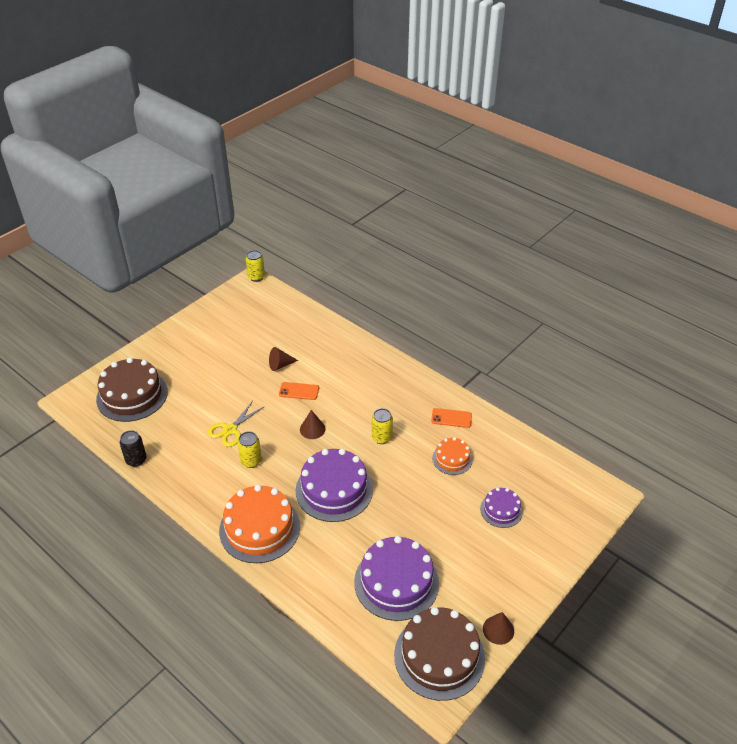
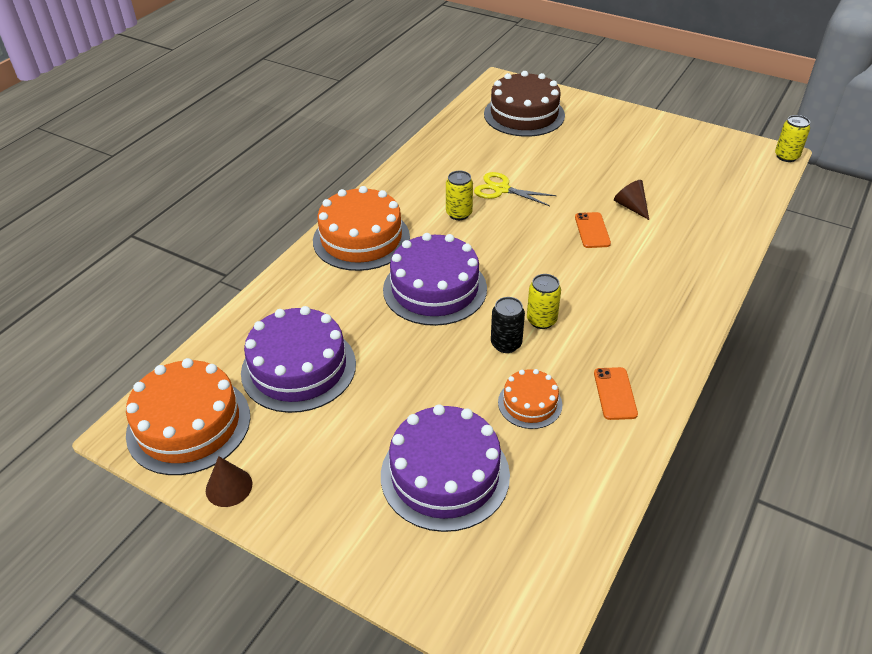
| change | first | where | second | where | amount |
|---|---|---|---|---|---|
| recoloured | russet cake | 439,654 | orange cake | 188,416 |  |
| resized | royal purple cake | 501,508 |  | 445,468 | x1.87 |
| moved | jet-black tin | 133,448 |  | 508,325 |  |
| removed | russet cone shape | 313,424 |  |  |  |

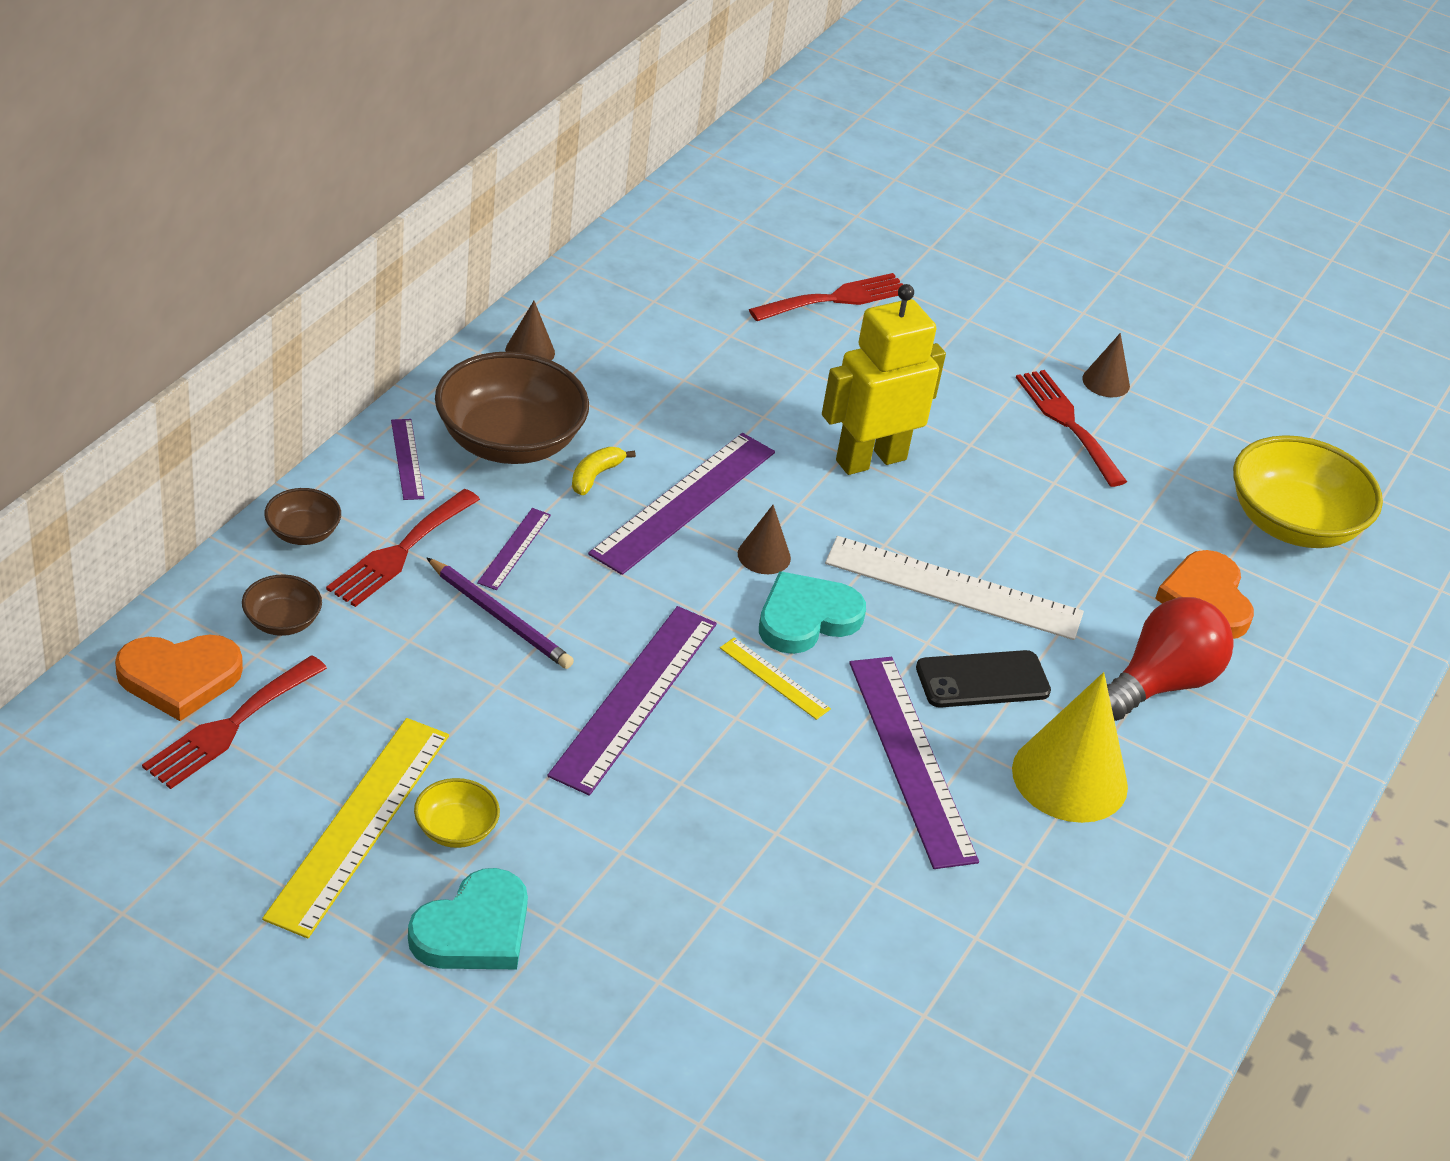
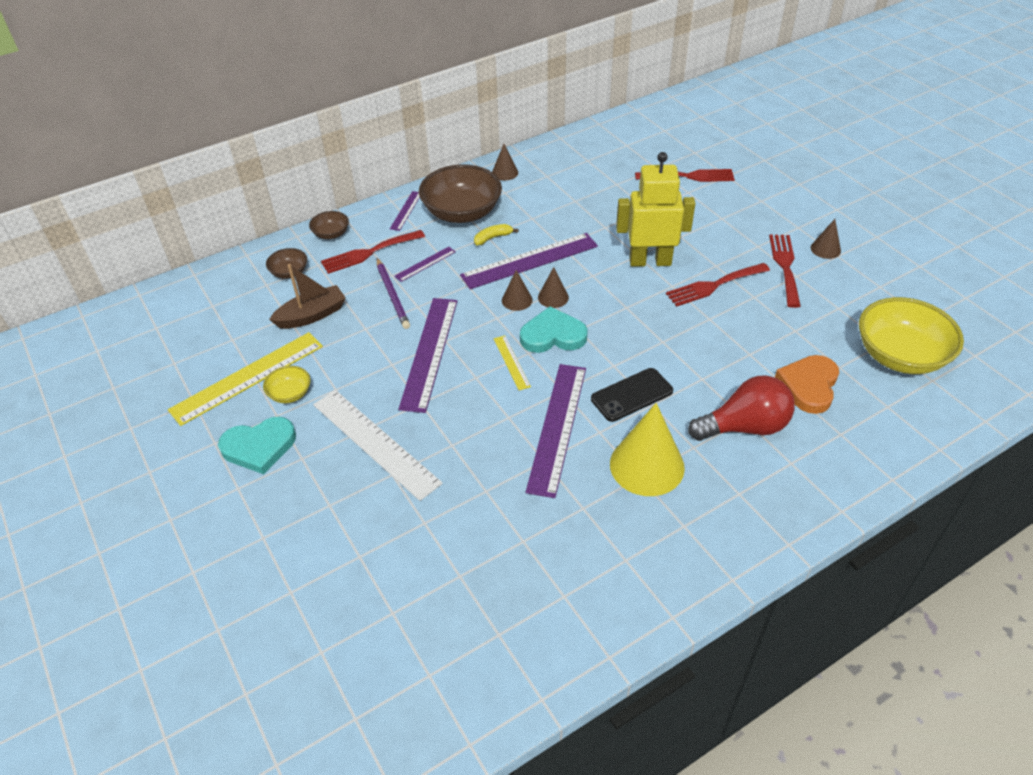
| change | first | where | second | where | amount |
|---|---|---|---|---|---|
| added |  |  | russet toy boat | 307,296 |  |
| moved | pure white measuring stick | 954,588 |  | 378,445 |  |
| turned | royal purple measuring stick | 632,701 |  | 428,355 | 45 degrees counterclockwise |
| added |  |  | russet cone shape | 517,290 |  |
| turned | jet-black phone | 983,679 |  | 632,395 | 45 degrees counterclockwise |
| moved | red fork | 234,722 |  | 718,285 |  |
| removed | orange heart shape | 179,677 |  |  |  |

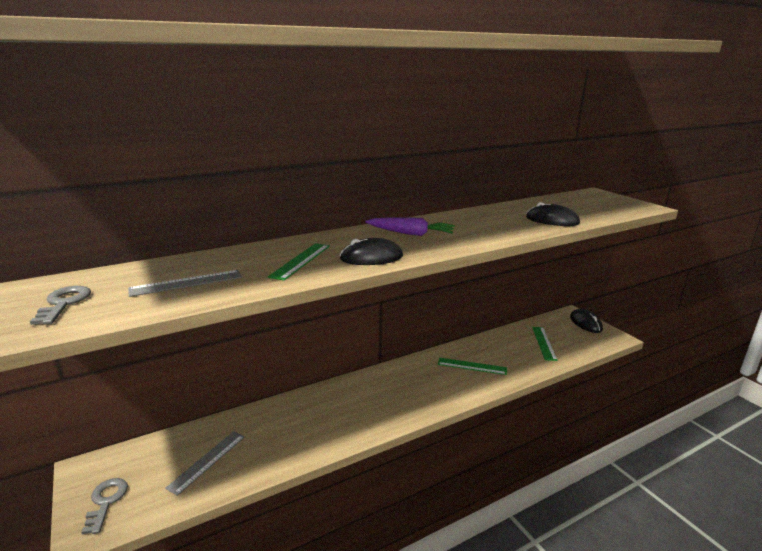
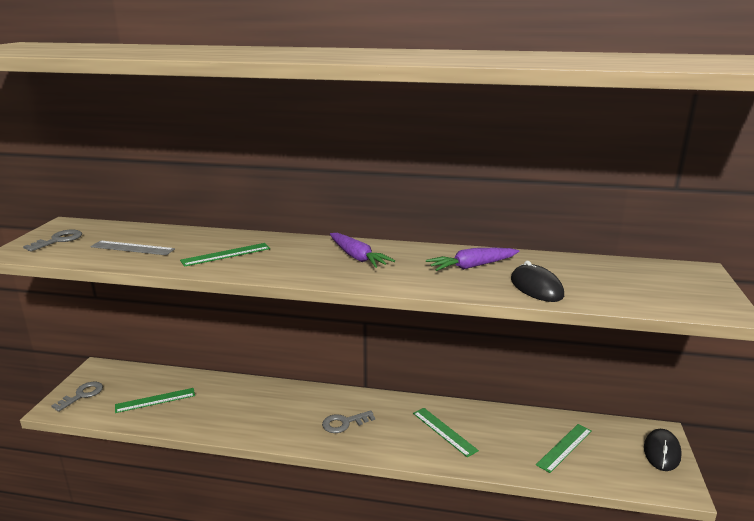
| change | first | where | second | where | amount |
|---|---|---|---|---|---|
| recoloured | ash-grey measuring stick | 205,463 | leaf-green measuring stick | 155,400 |  |
| added |  |  | ash-grey key | 348,421 |  |
| added |  |  | royal purple toy carrot | 472,259 |  |
| removed | jet-black mouse | 371,251 |  |  |  |

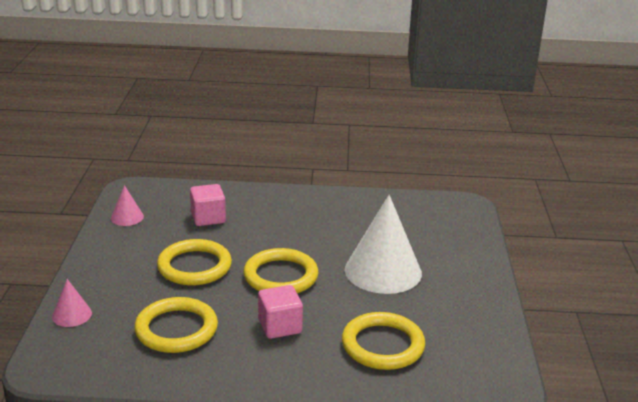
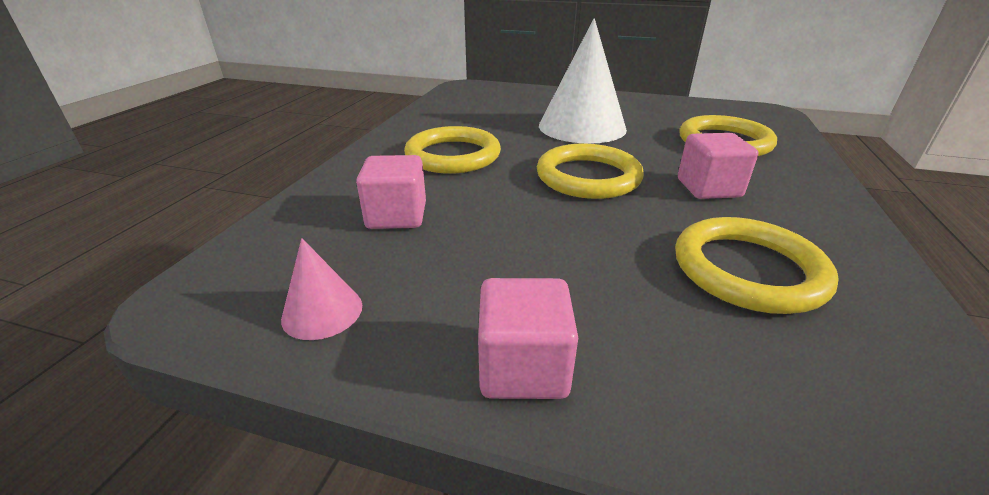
| change | first | where | second | where | amount |
|---|---|---|---|---|---|
| moved | bright yellow hoop | 194,262 |  | 452,150 |  |
| added |  |  | pink solid cube | 528,338 |  |
| removed | pink cone shape | 72,303 |  |  |  |

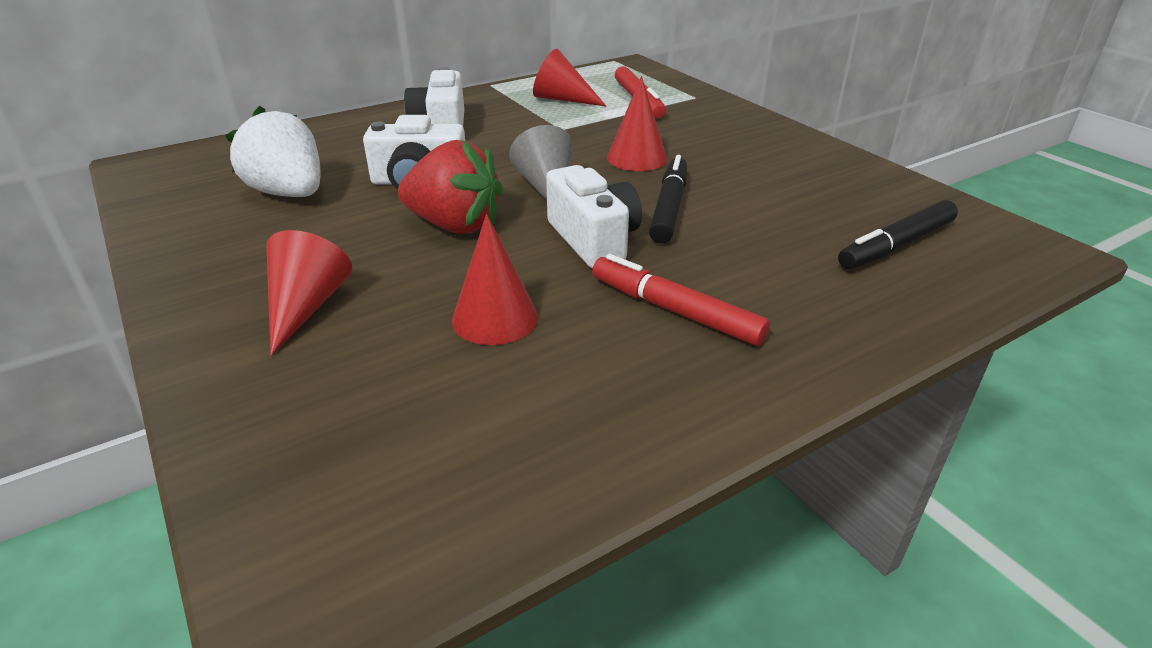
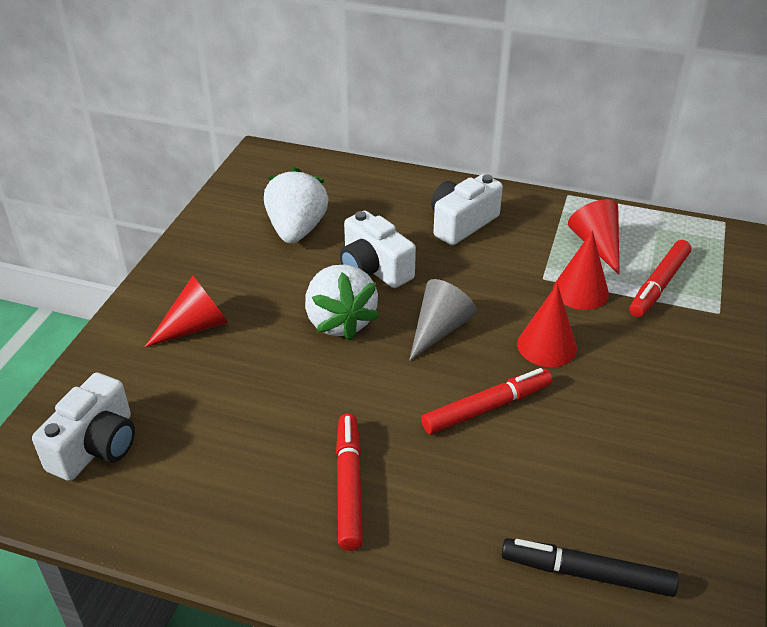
| change | first | where | second | where | amount |
|---|---|---|---|---|---|
| moved | pure white camera | 594,217 |  | 83,427 |  |
| recoloured | red toy strawberry | 450,187 | pure white toy strawberry | 342,303 |  |
| recoloured | jet-black marker pen | 668,199 | red marker pen | 486,401 |  |
| moved | red cone shape | 495,279 |  | 581,270 |  |

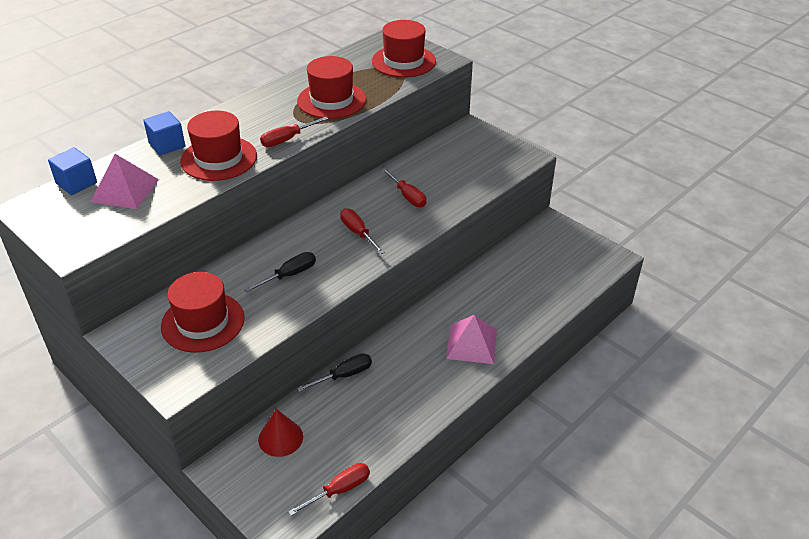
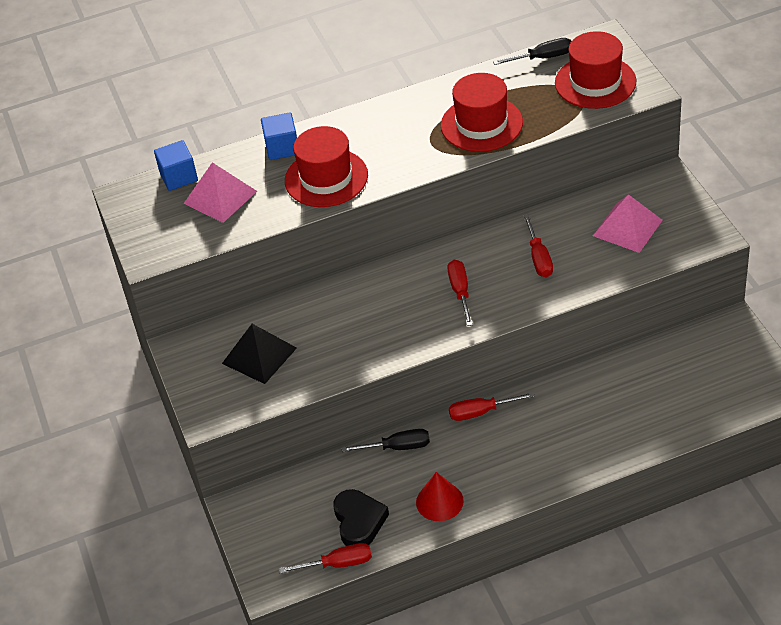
| change | first | where | second | where | amount |
|---|---|---|---|---|---|
| replaced | red tall hat | 202,312 | jet-black pyramid shape | 259,354 |  |
| added |  |  | jet-black heart shape | 361,517 |  |
| moved | red cone shape | 280,433 |  | 440,496 |  |
| moved | red flat screwdriver | 294,132 |  | 492,406 |  |
| moved | jet-black flat screwdriver | 280,272 |  | 532,51 |  |
| moved | pink pyramid shape | 471,339 |  | 628,223 |  |

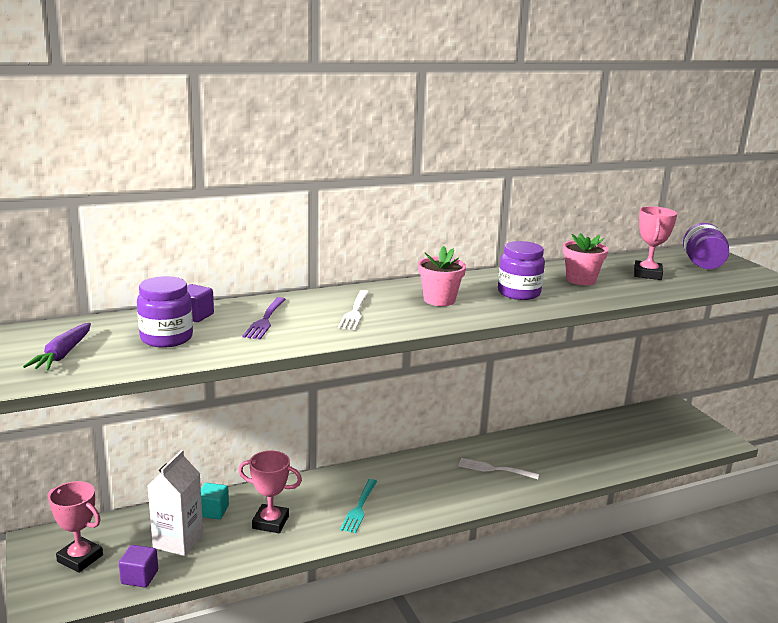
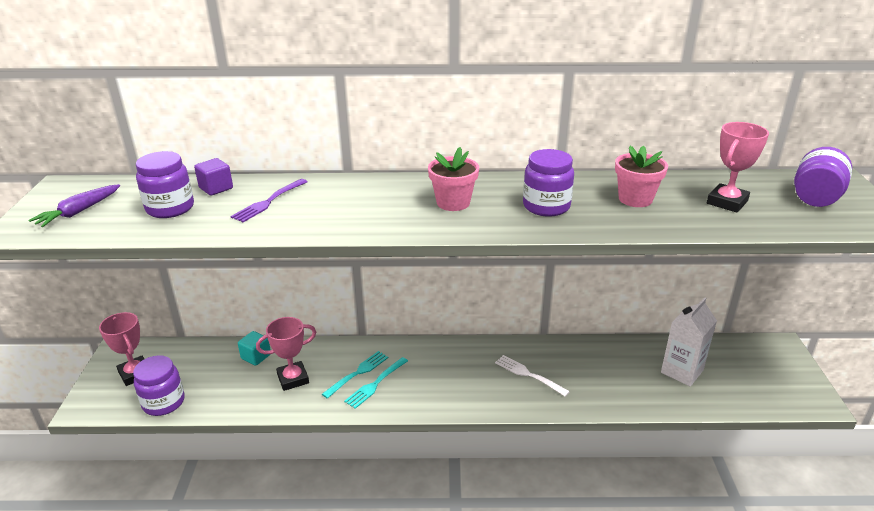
| change | first | where | second | where | amount |
|---|---|---|---|---|---|
| replaced | royal purple solid cube | 138,566 | royal purple jar | 159,386 |  |
| turned | pink award cup | 270,492 |  | 286,354 | 60 degrees counterclockwise |
| added |  |  | turquoise fork | 355,375 |  |
| moved | pure white milk carton | 175,503 |  | 689,341 |  |
| removed | pure white fork | 353,310 |  |  |  |

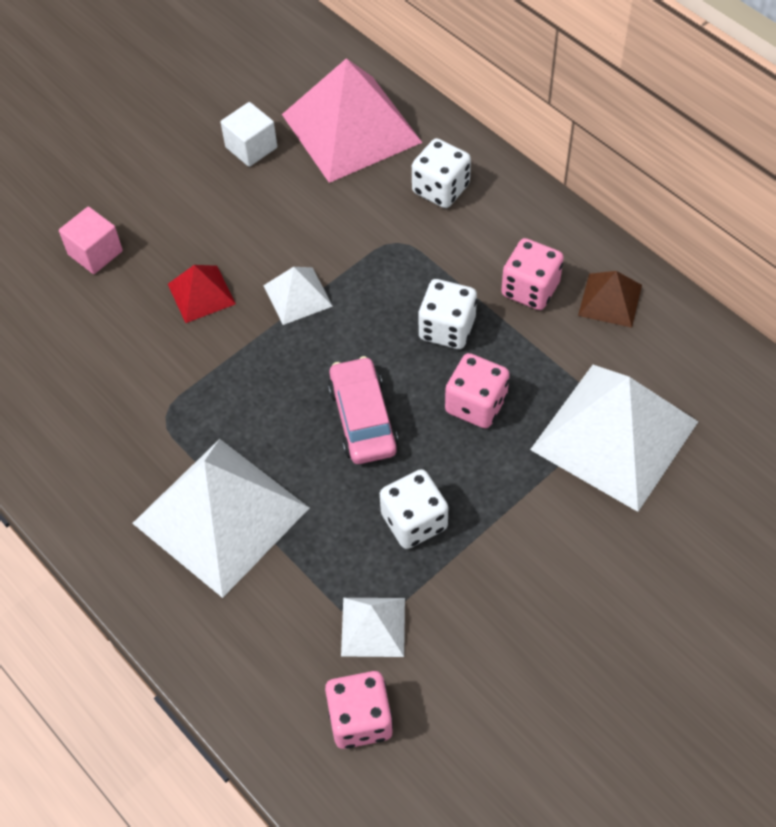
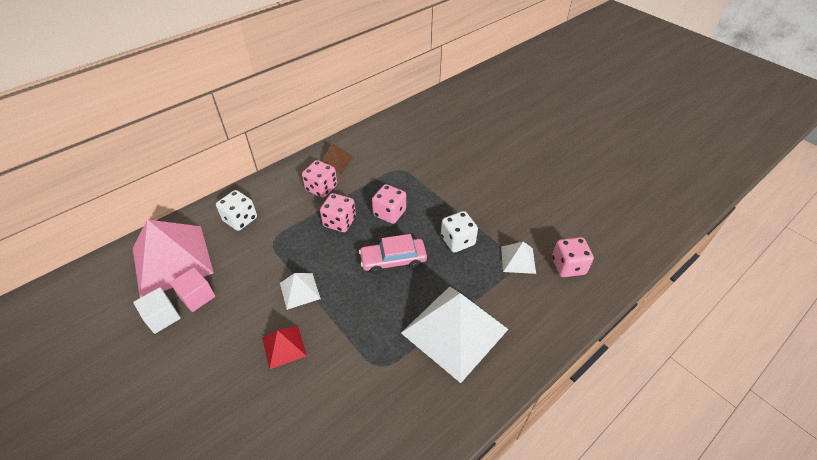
| change | first | where | second | where | amount |
|---|---|---|---|---|---|
| moved | pink solid cube | 91,240 |  | 192,289 |  |
| recoloured | pure white die | 447,314 | pink die | 338,212 |  |
| removed | pure white pyramid shape | 614,438 |  |  |  |

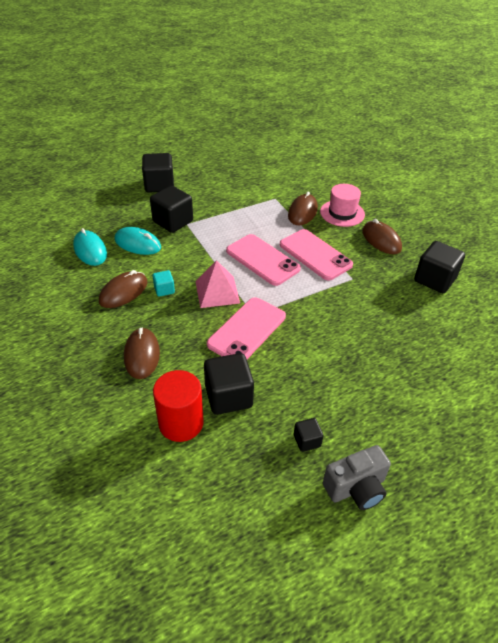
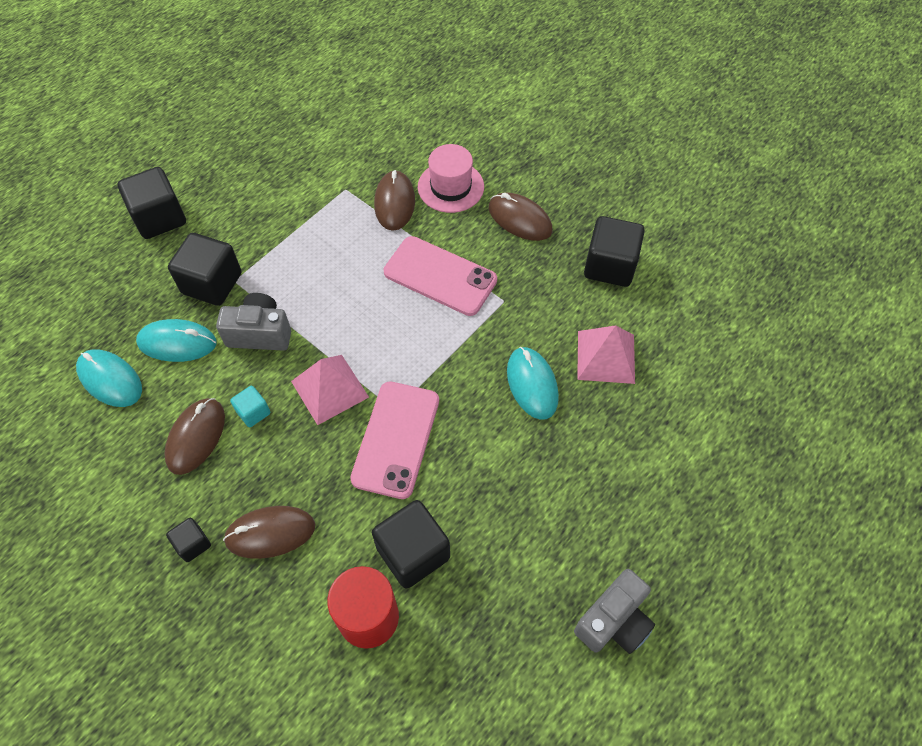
| change | first | where | second | where | amount |
|---|---|---|---|---|---|
| moved | jet-black solid cube | 309,435 |  | 188,540 |  |
| added |  |  | ash-grey camera | 253,322 |  |
| turned | russet mouse | 142,353 |  | 269,532 | 75 degrees counterclockwise |
| added |  |  | turquoise mouse | 533,383 |  |
| added |  |  | pink pyramid shape | 606,354 |  |
| removed | pink phone | 263,260 |  |  |  |

